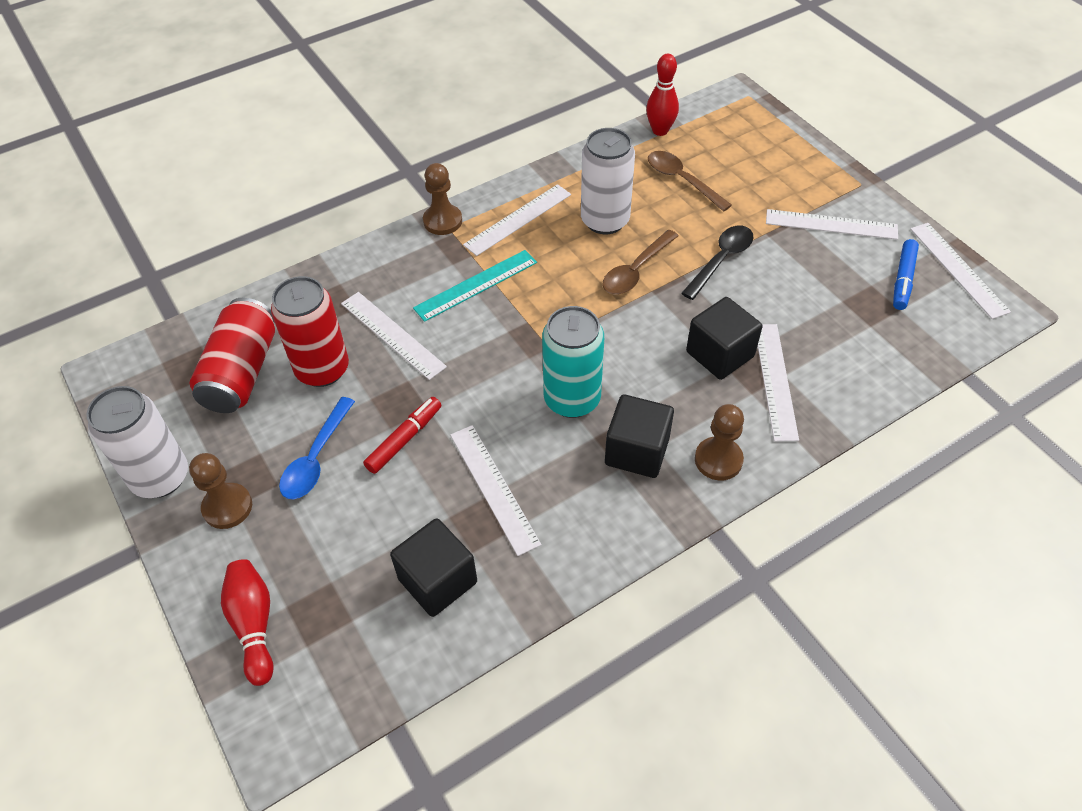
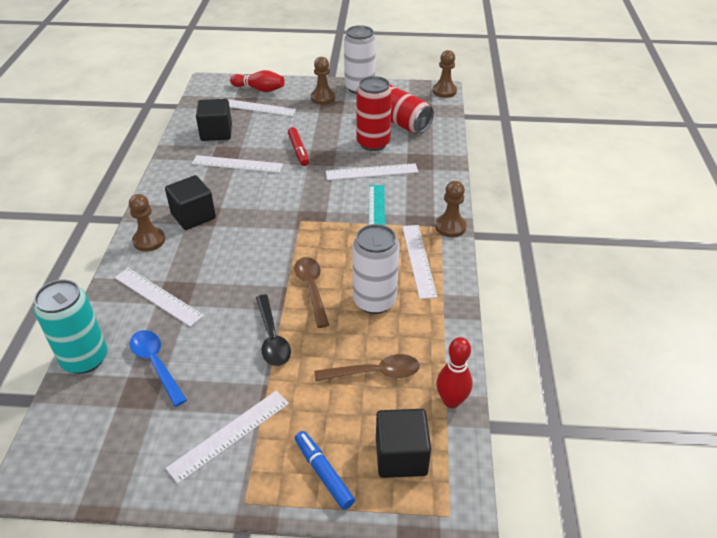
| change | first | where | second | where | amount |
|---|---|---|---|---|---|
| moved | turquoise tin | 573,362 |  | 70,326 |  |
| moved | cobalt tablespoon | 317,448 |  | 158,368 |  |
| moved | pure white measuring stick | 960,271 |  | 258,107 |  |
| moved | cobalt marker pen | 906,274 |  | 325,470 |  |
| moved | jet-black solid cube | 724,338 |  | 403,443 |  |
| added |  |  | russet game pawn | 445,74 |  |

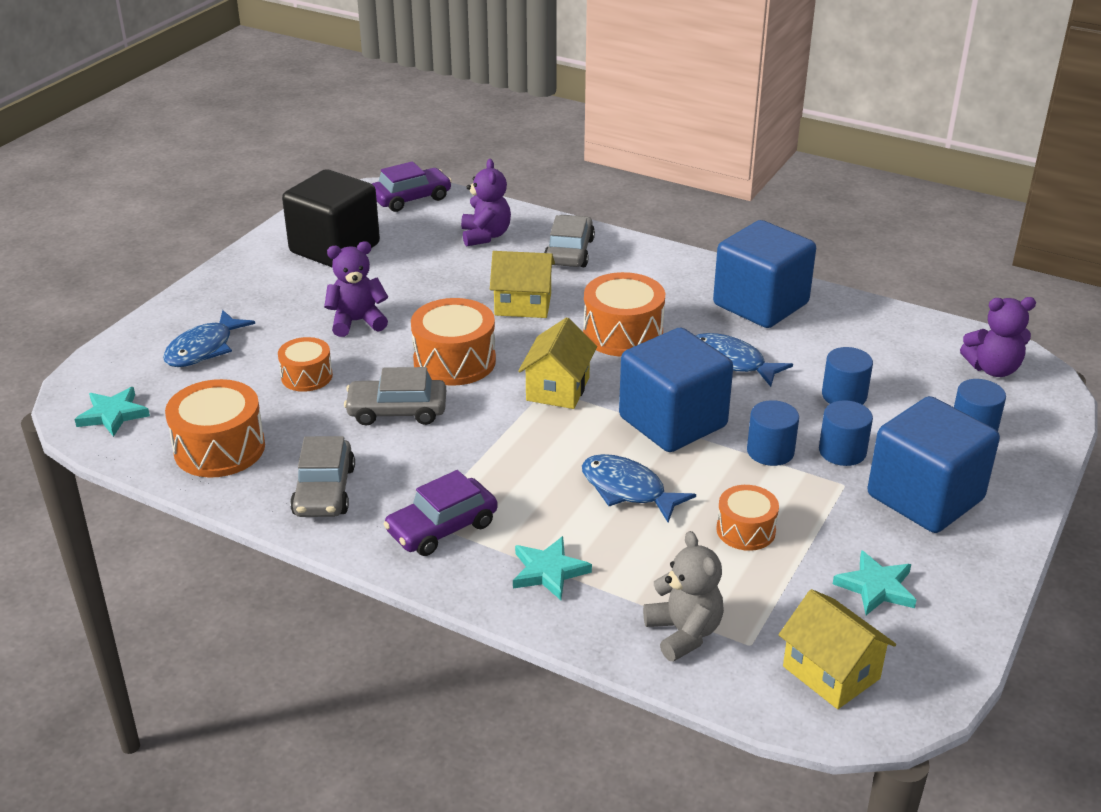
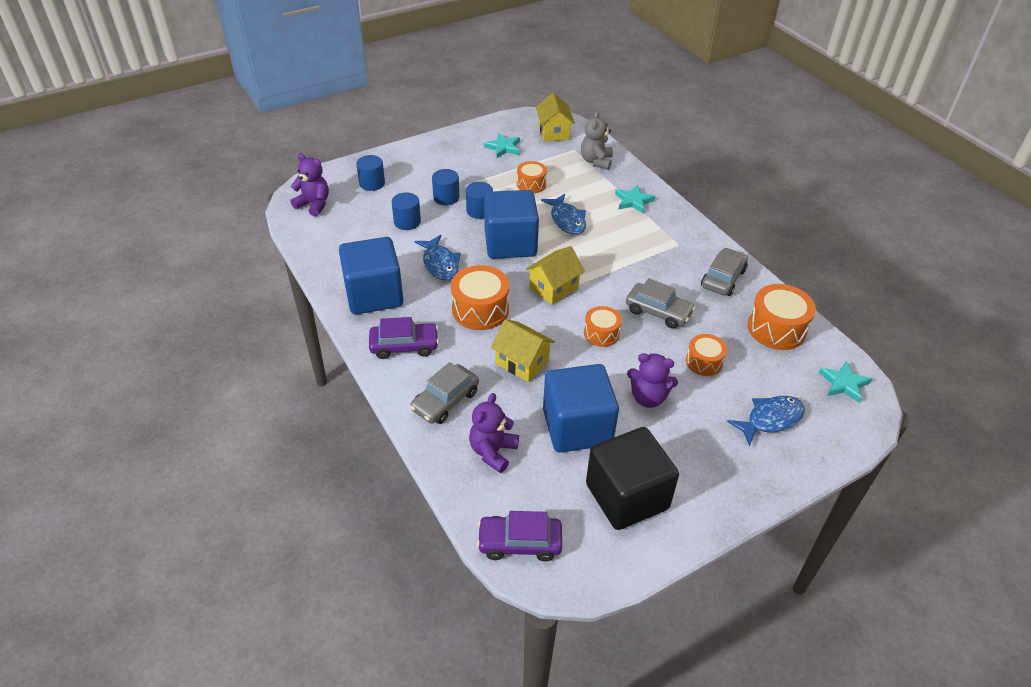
| change | first | where | second | where | amount |
|---|---|---|---|---|---|
| moved | royal purple car | 440,513 |  | 404,338 |  |
| moved | cobalt solid cube | 934,464 |  | 581,408 |  |
| resized | orange toy drum | 453,342 |  | 603,326 | x0.61 |

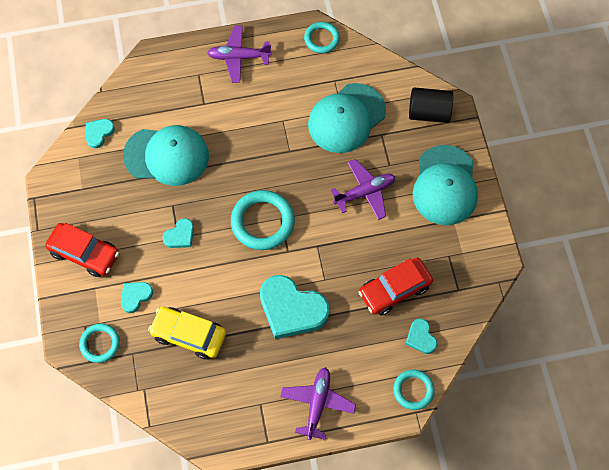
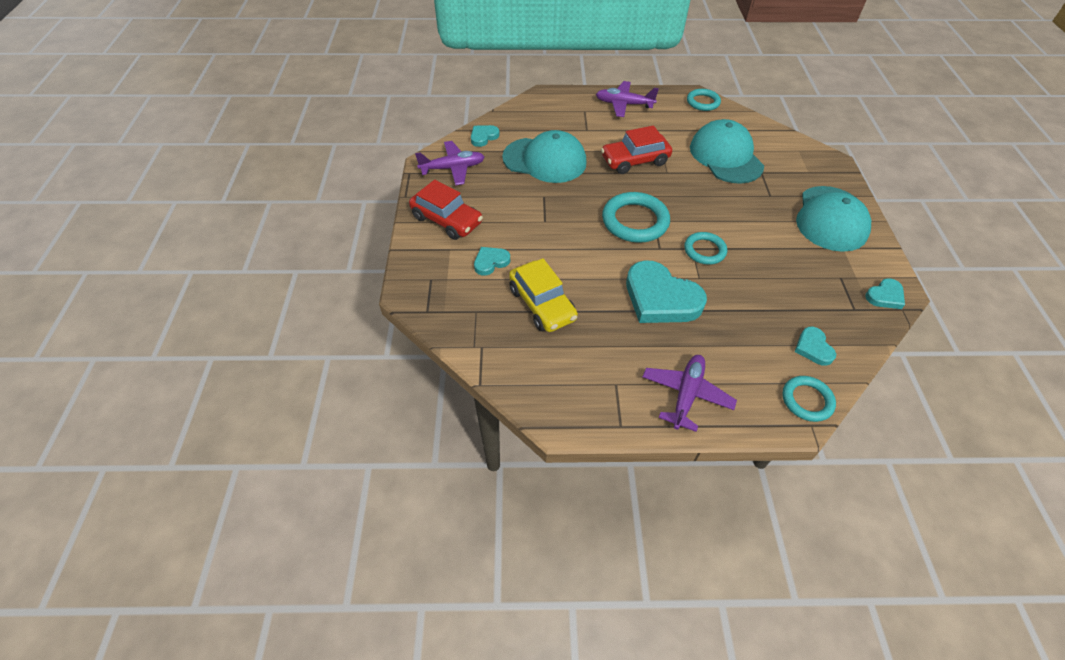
| change | first | where | second | where | amount |
|---|---|---|---|---|---|
| moved | royal purple toy plane | 363,189 |  | 450,163 |  |
| turned | bright yellow car | 187,333 |  | 543,295 | 150 degrees counterclockwise |
| moved | red car | 395,287 |  | 636,150 |  |
| moved | turquoise hoop | 99,343 |  | 705,248 |  |
| turned | turquoise peaked cap | 347,118 |  | 727,151 | 105 degrees clockwise |
| moved | turquoise heart shape | 178,233 |  | 885,293 |  |
| removed | jet-black solid cylinder | 431,105 |  |  |  |

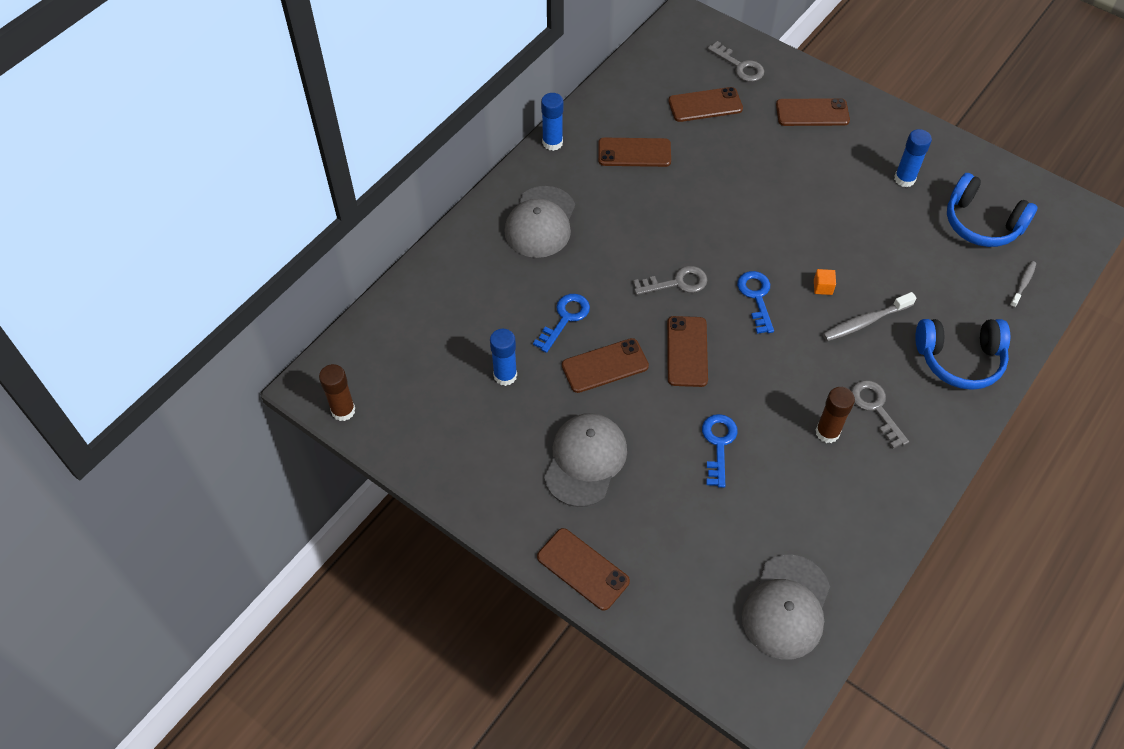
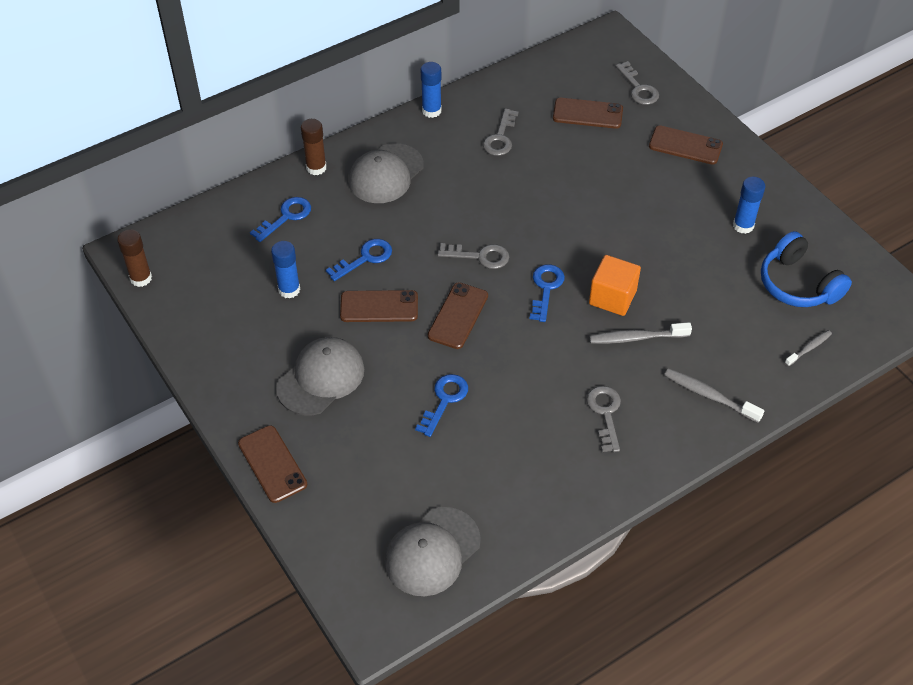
| change | first | where | second | where | amount |
|---|---|---|---|---|---|
| added |  |  | cobalt key | 280,219 |  |
| moved | russet glue | 835,415 |  | 314,147 |  |
| replaced | russet phone | 634,152 | ash-grey key | 501,132 |  |
| resized | orange solid cube | 825,282 |  | 615,285 | x2.14 |
| replaced | cobalt headset | 962,354 | ash-grey tooth brush | 714,395 |  |

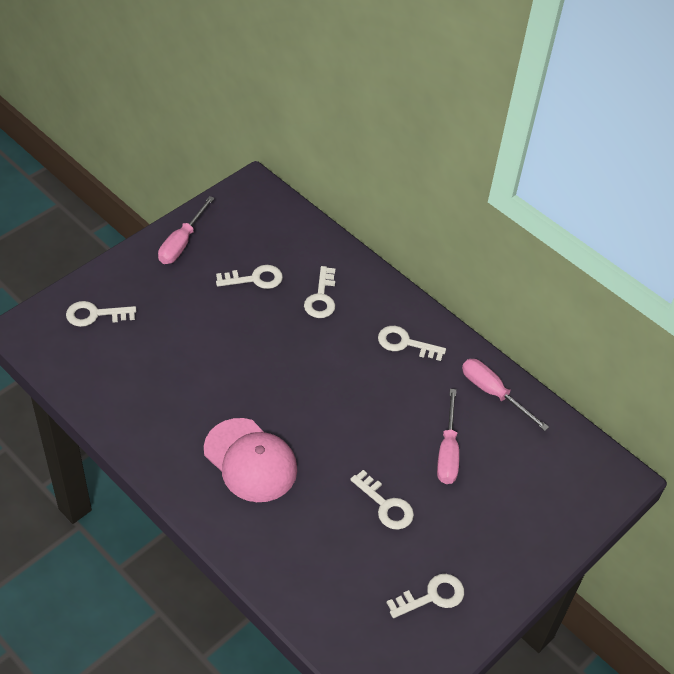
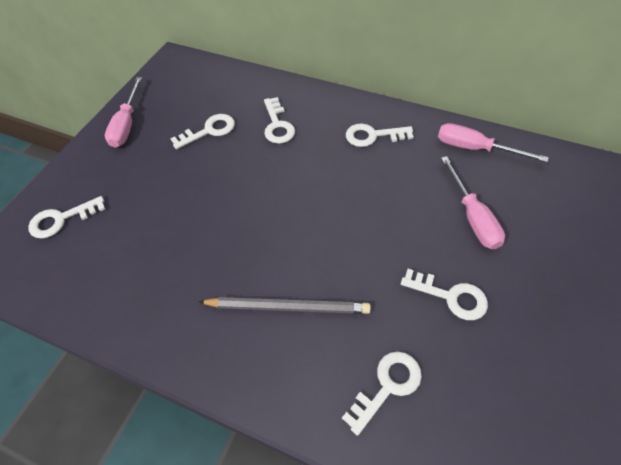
| change | first | where | second | where | amount |
|---|---|---|---|---|---|
| replaced | pink peaked cap | 250,460 | ash-grey wooden pencil | 285,305 |  |
| moved | pure white key | 425,596 |  | 382,393 |  |

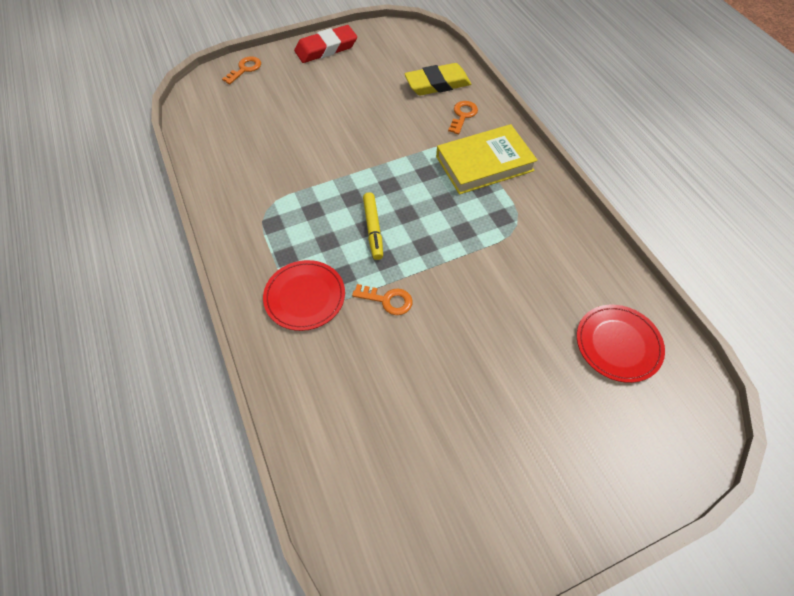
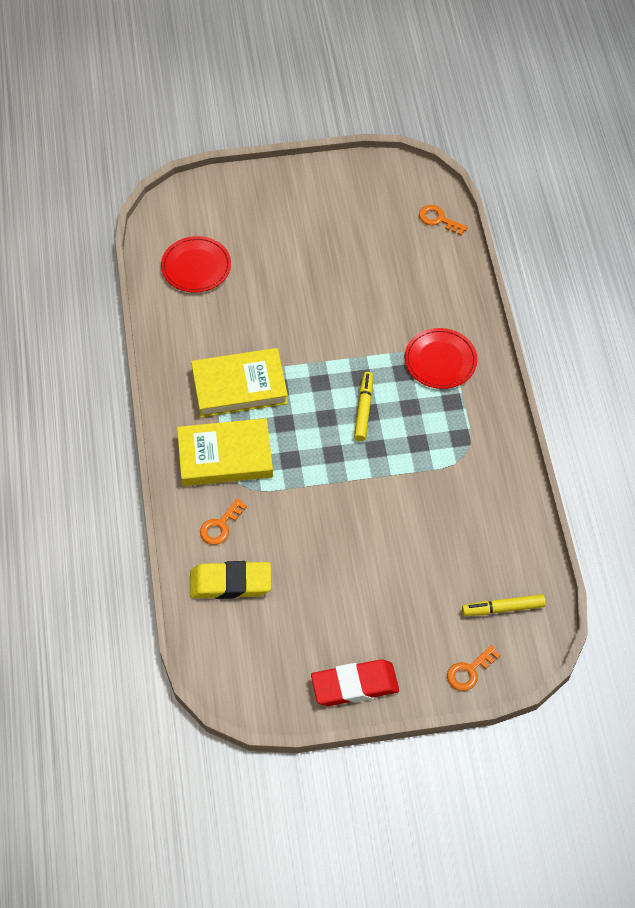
| change | first | where | second | where | amount |
|---|---|---|---|---|---|
| added |  |  | bright yellow hardcover | 239,382 |  |
| moved | orange key | 382,299 |  | 443,220 |  |
| added |  |  | bright yellow marker pen | 504,605 |  |

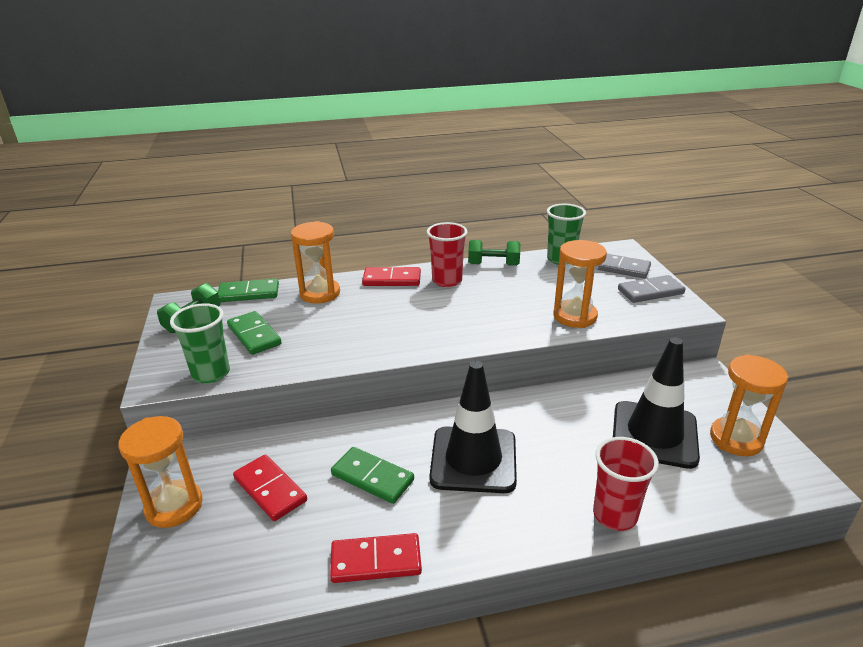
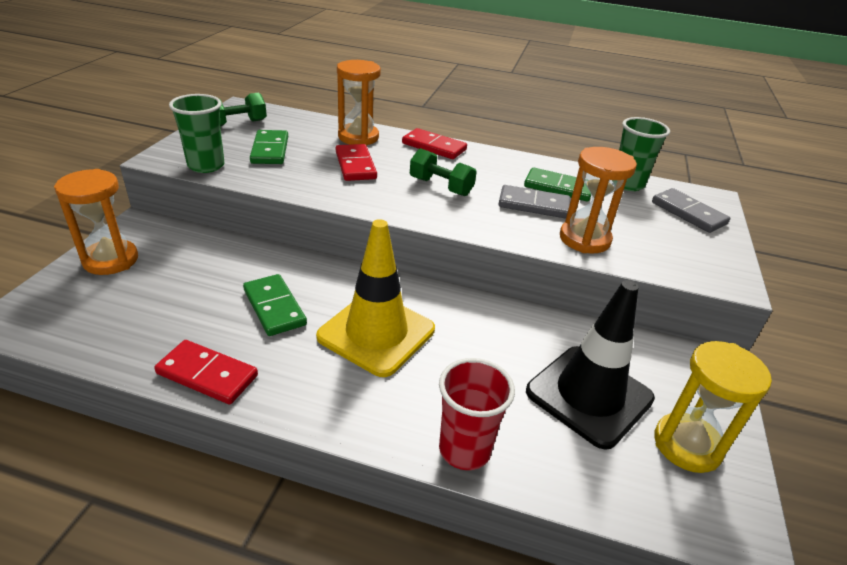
| change | first | where | second | where | amount |
|---|---|---|---|---|---|
| recoloured | jet-black road cone | 473,427 | bright yellow road cone | 375,298 |  |
| moved | red domino piece | 270,488 |  | 356,162 |  |
| moved | leaf-green hand weight | 494,253 |  | 443,172 |  |
| moved | ash-grey domino piece | 652,289 |  | 534,201 |  |
| moved | leaf-green domino piece | 248,290 |  | 557,184 |  |
| recoloured | orange sand timer | 749,405 | bright yellow sand timer | 713,407 |  |
| removed | red cup | 447,254 |  |  |  |

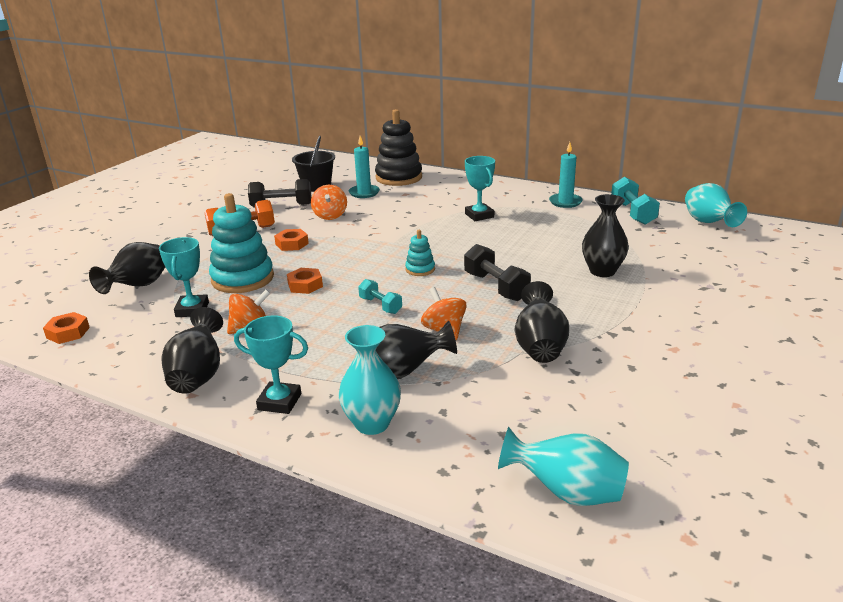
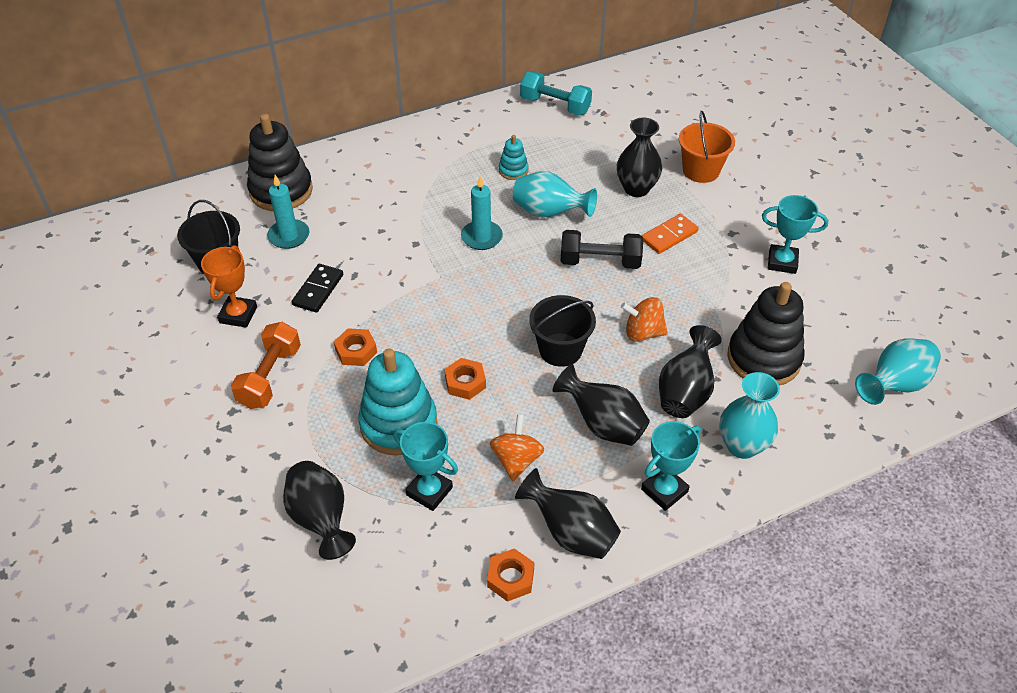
| change | first | where | second | where | amount |
|---|---|---|---|---|---|
| replaced | jet-black hand weight | 279,193 | orange award cup | 229,286 |  |
| replaced | orange toy top | 329,202 | jet-black domino piece | 317,288 |  |
| moved | turquoise wax candle | 566,175 |  | 482,213 |  |
| moved | orange nut | 66,328 |  | 510,575 |  |
| moved | turquoise ring stacker | 420,253 |  | 514,157 |  |
| moved | turquoise vase | 716,205 |  | 555,194 |  |
| replaced | turquoise hand weight | 380,296 | jet-black sand bucket | 562,331 |  |
| moved | jet-black vase | 542,322 |  | 601,405 |  |
| added |  |  | orange domino piece | 670,234 |  |
| added |  |  | orange sand bucket | 707,147 |  |
| added |  |  | jet-black ring stacker | 766,334 |  |
| moved | turquoise award cup | 480,188 |  | 795,234 |  |

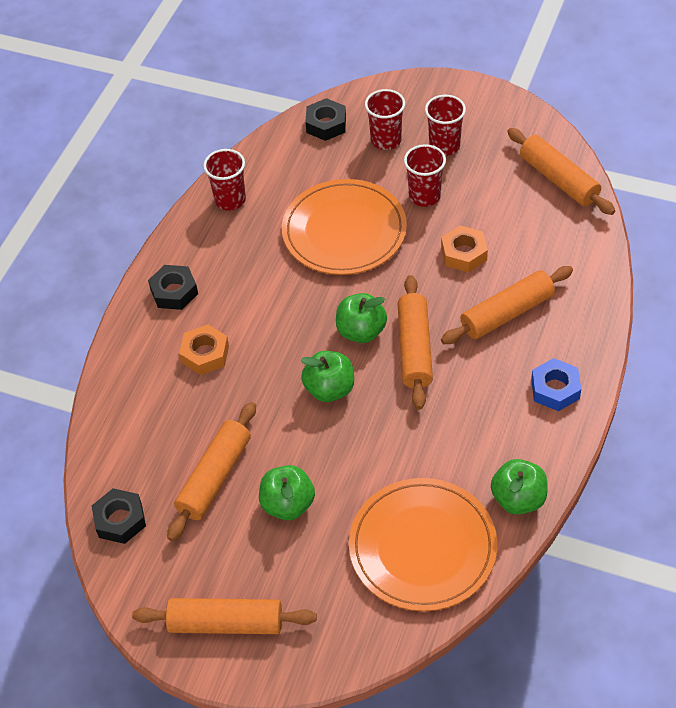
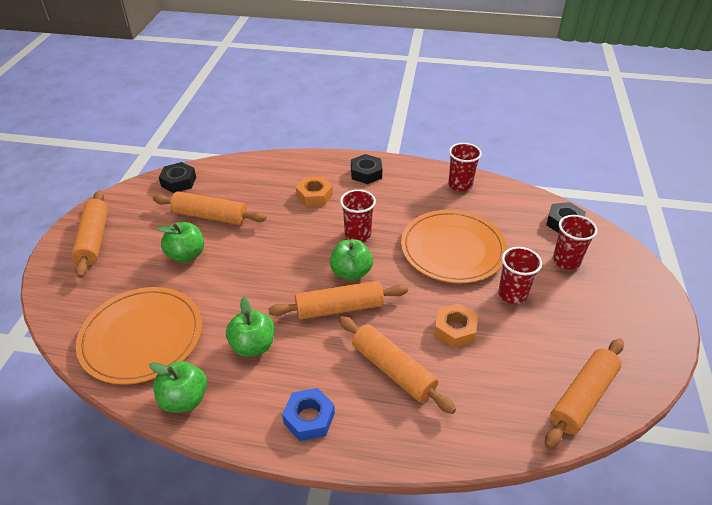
| change | first | where | second | where | amount |
|---|---|---|---|---|---|
| moved | leaf-green apple | 327,376 |  | 250,327 |  |
| moved | red cup | 445,125 |  | 358,215 |  |

